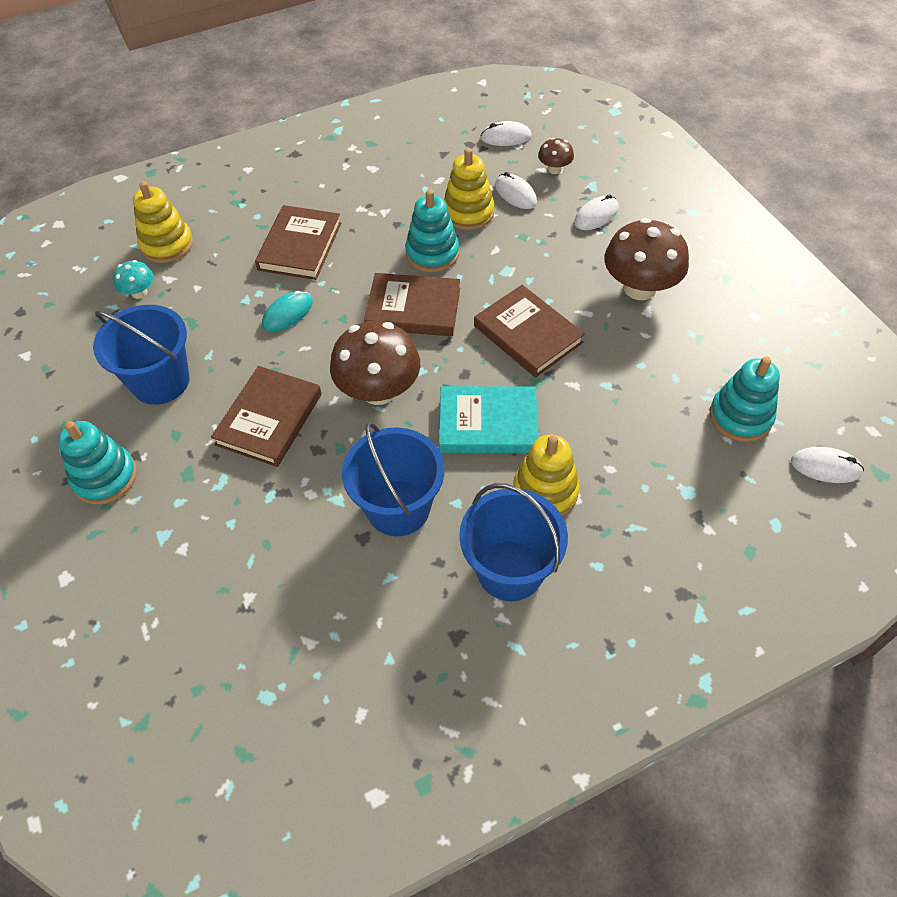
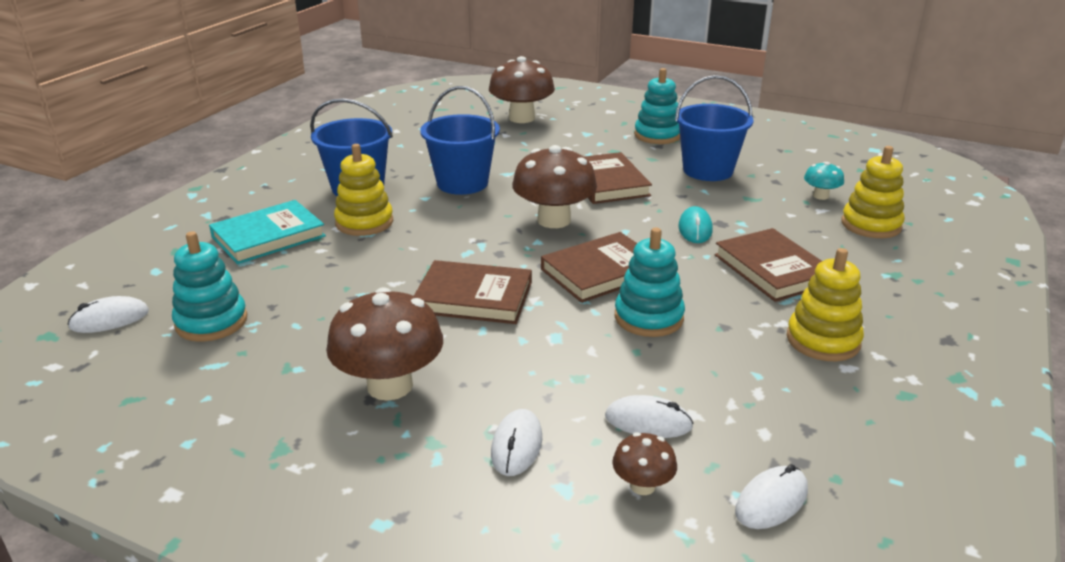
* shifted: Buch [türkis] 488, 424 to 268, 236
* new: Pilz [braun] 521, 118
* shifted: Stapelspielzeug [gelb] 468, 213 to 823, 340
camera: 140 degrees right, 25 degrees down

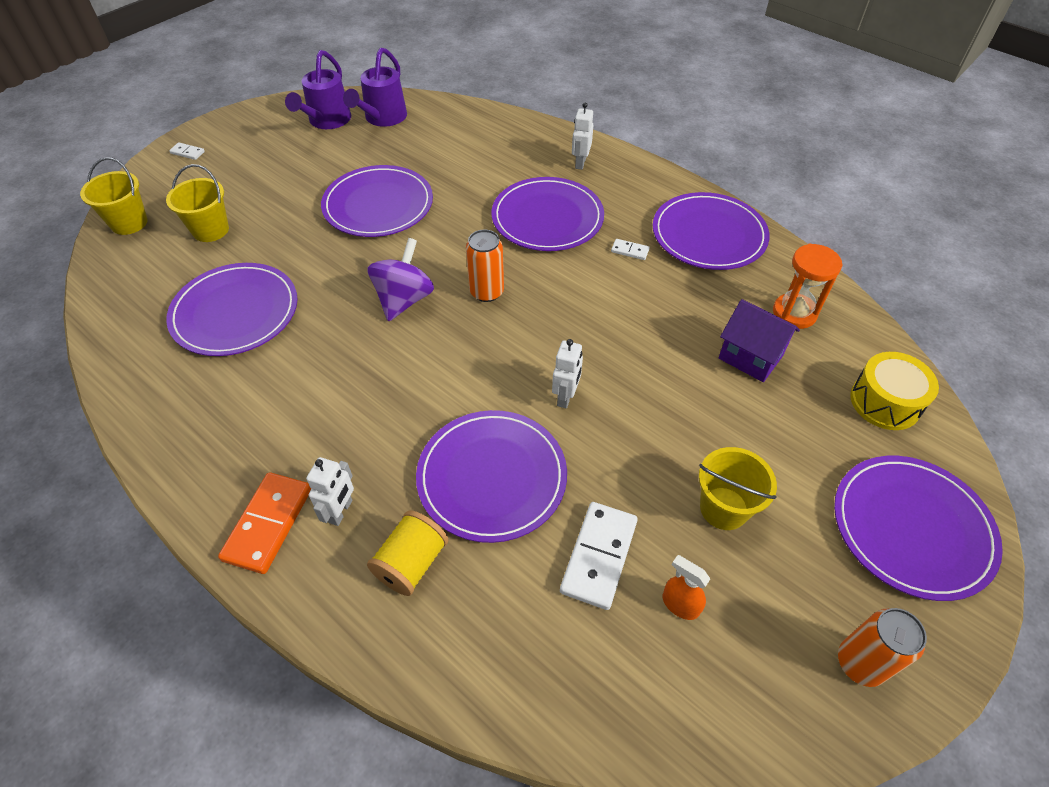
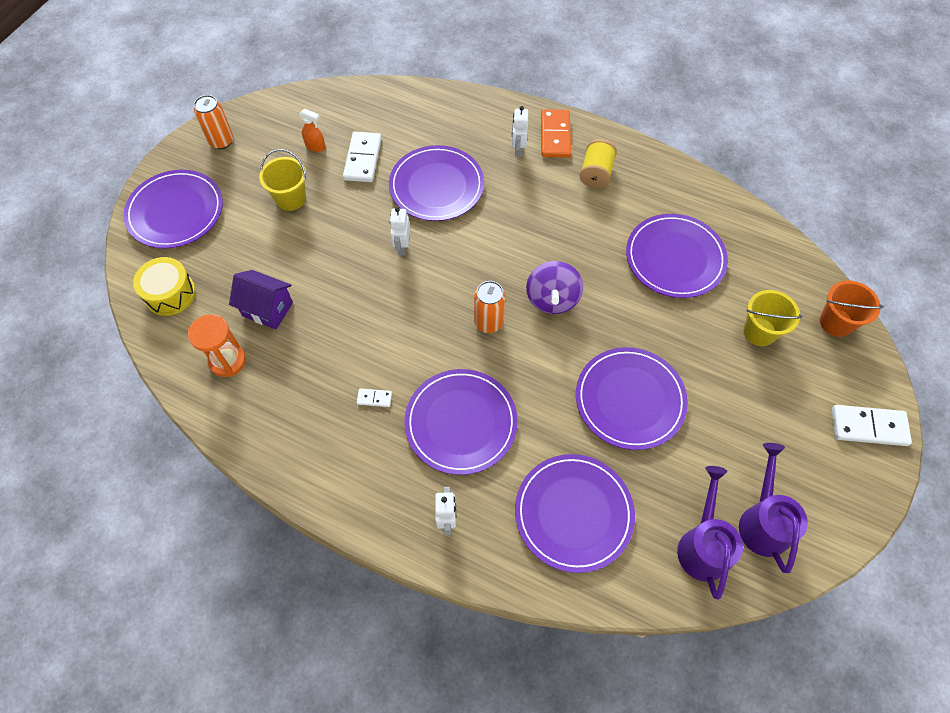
* shifted: Teller [lila] 708, 235 to 573, 513
* shifted: Garnrolle [gelb] 411, 563 to 596, 174
* repainted: Eimer [gelb] 129, 223 to Eimer [orange] 836, 322
* scaled: Dominostein [weiß] 187, 152 = 868, 427 x2.10
camera: 165 degrees right, 10 degrees up

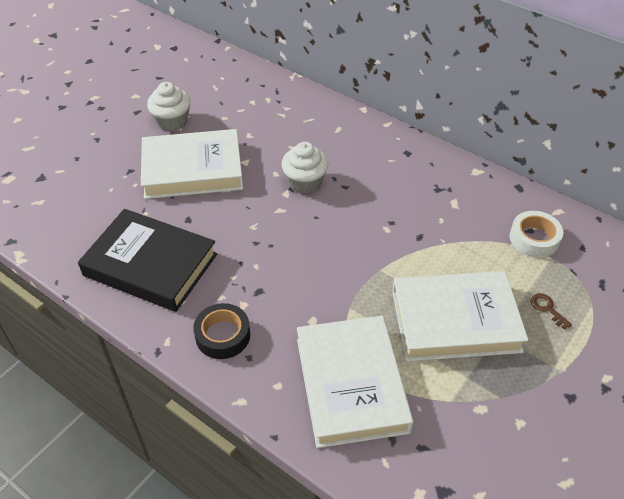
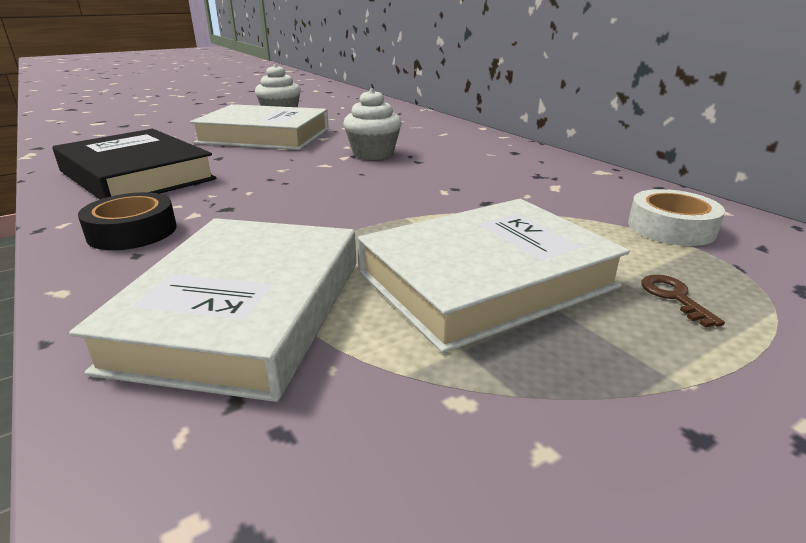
* rotated: Buch [weiß] 455, 321 = 486, 279 45 degrees counterclockwise
camera: 20 degrees right, 20 degrees down

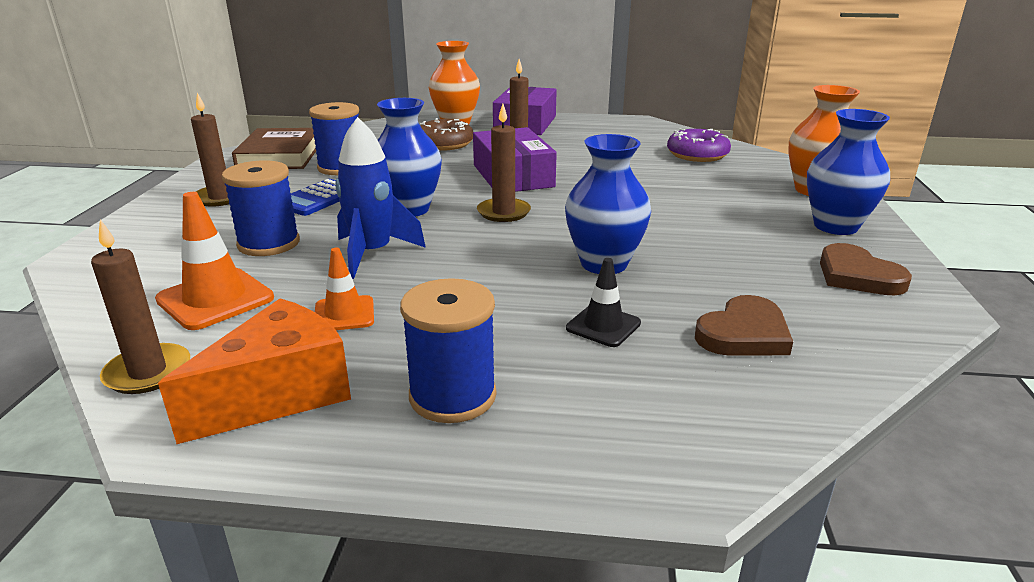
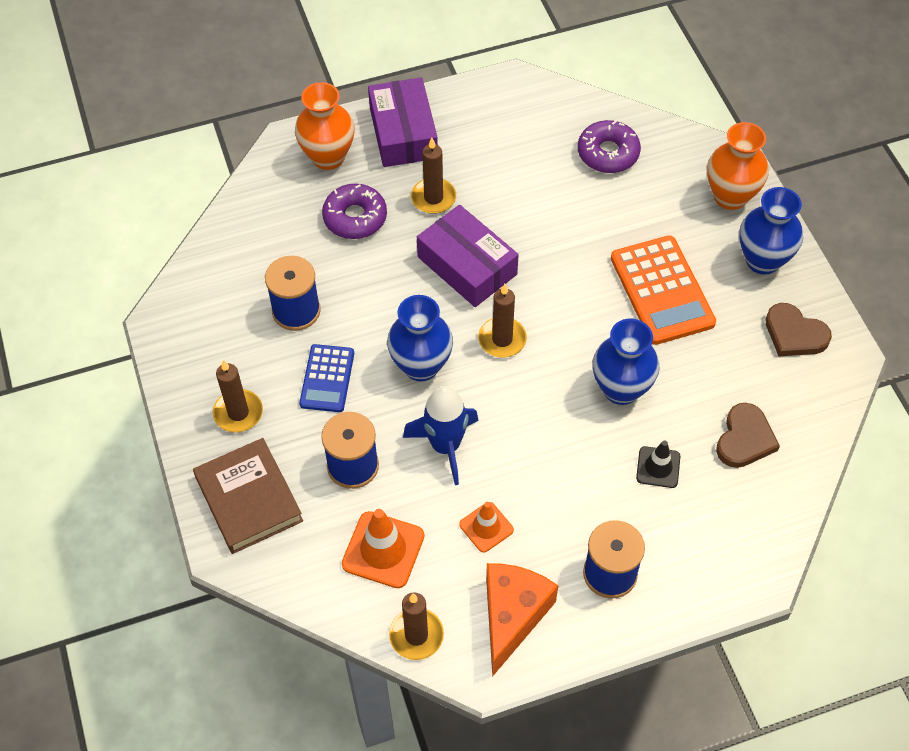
* shifted: Buch [braun] 280, 155 to 249, 499
* repainted: Donut [braun] 444, 144 to Donut [lila] 355, 217
* new: Taschenrechner [orange] 661, 290
camera: 25 degrees left, 30 degrees up

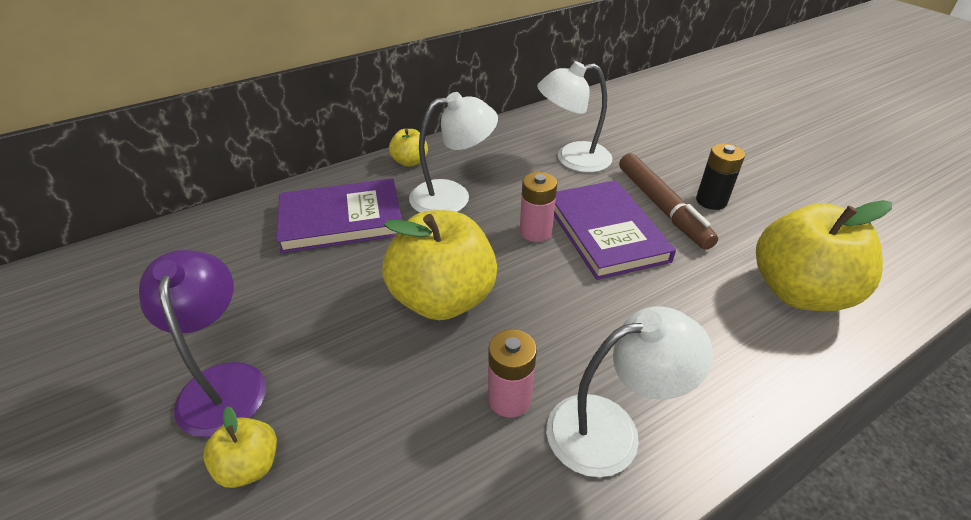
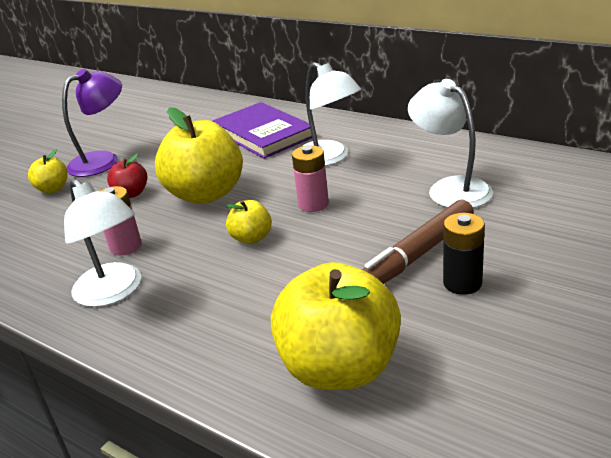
* new: Apfel [rot] 131, 194
* shifted: Apfel [gelb] 410, 162 to 251, 238
* gone: Buch [lila] 606, 232
camera: 70 degrees right, 10 degrees down

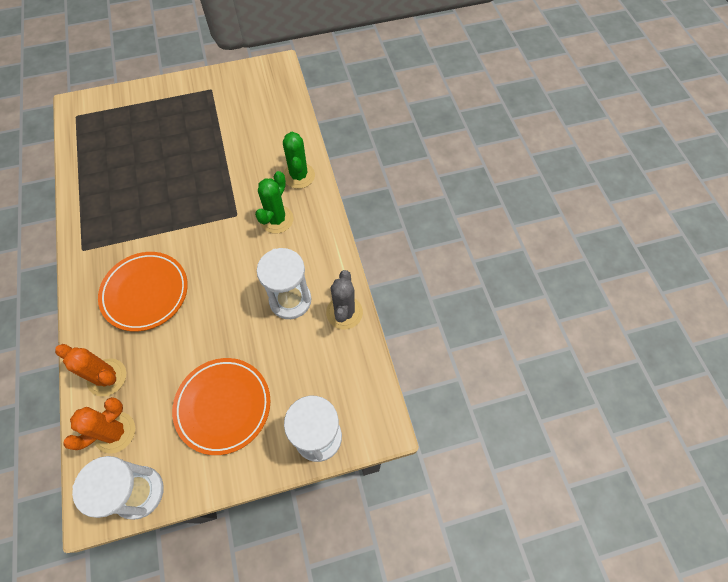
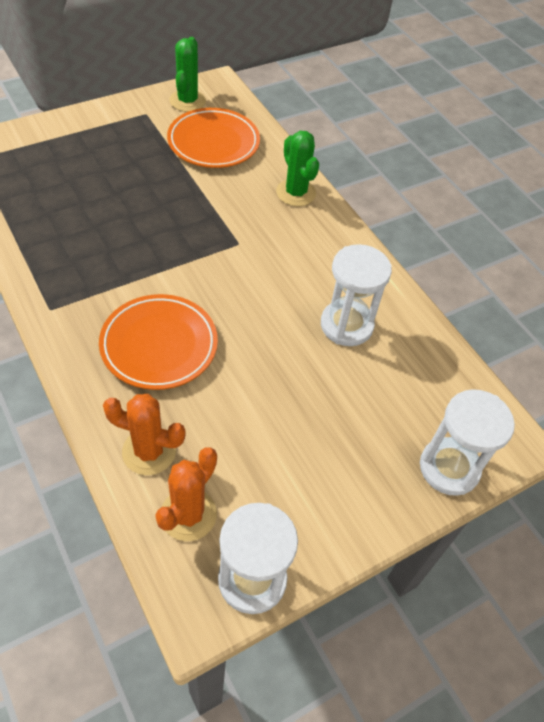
* shifted: Teller [orange] 223, 406 to 213, 143
* shifted: Kaktus [grün] 276, 219 to 187, 101
* gone: Kaktus [grau] 344, 312
camera: 20 degrees left, 10 degrees down

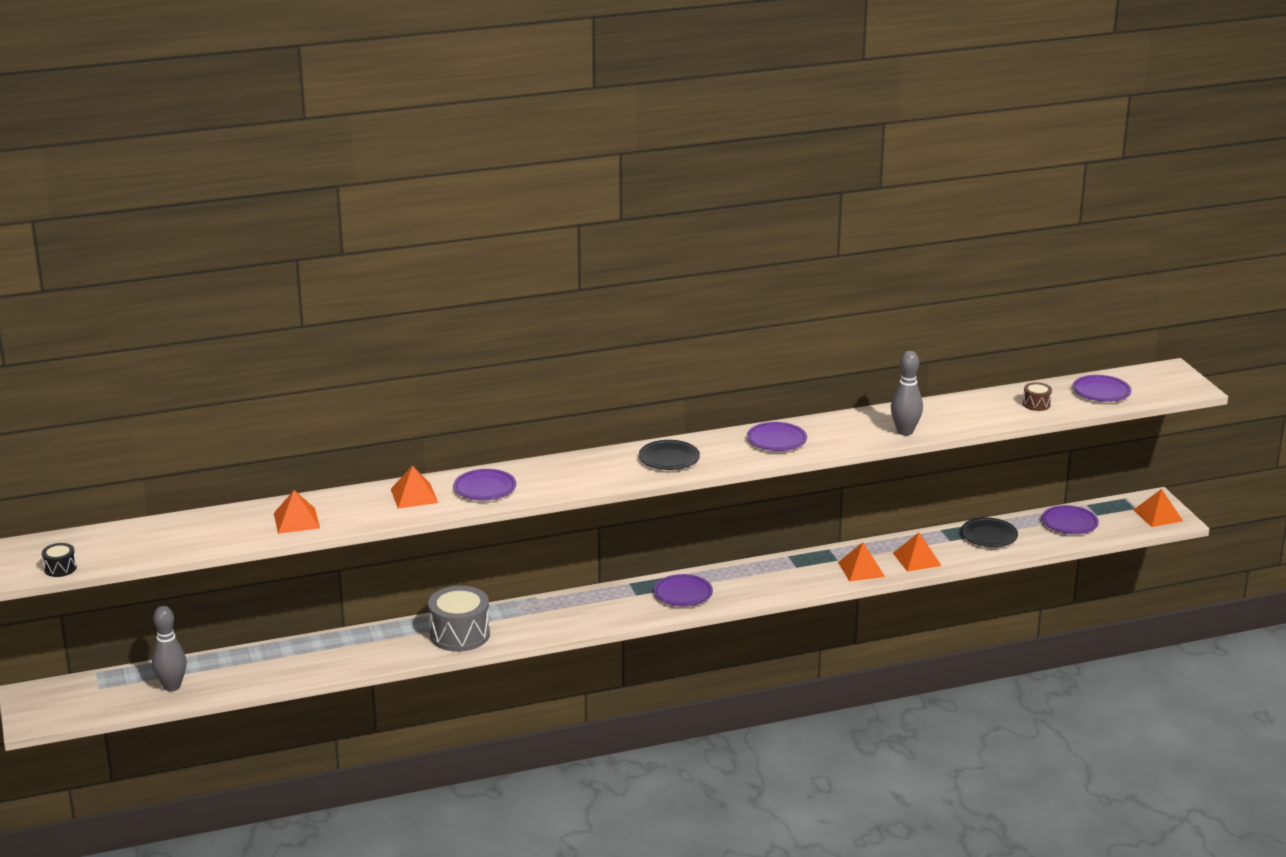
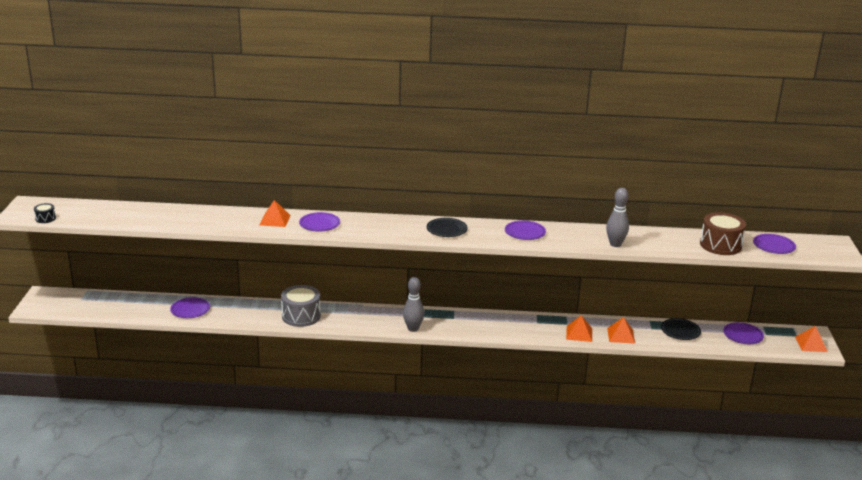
* shifted: Teller [lila] 683, 594 to 190, 310
* shifted: Bowlingkegel [grau] 172, 686 to 413, 329
* scaled: Trommel [braun] 1036, 404 = 720, 245 x2.09
* gone: Pyramide [orange] 296, 520
camera: 20 degrees right, 0 degrees up

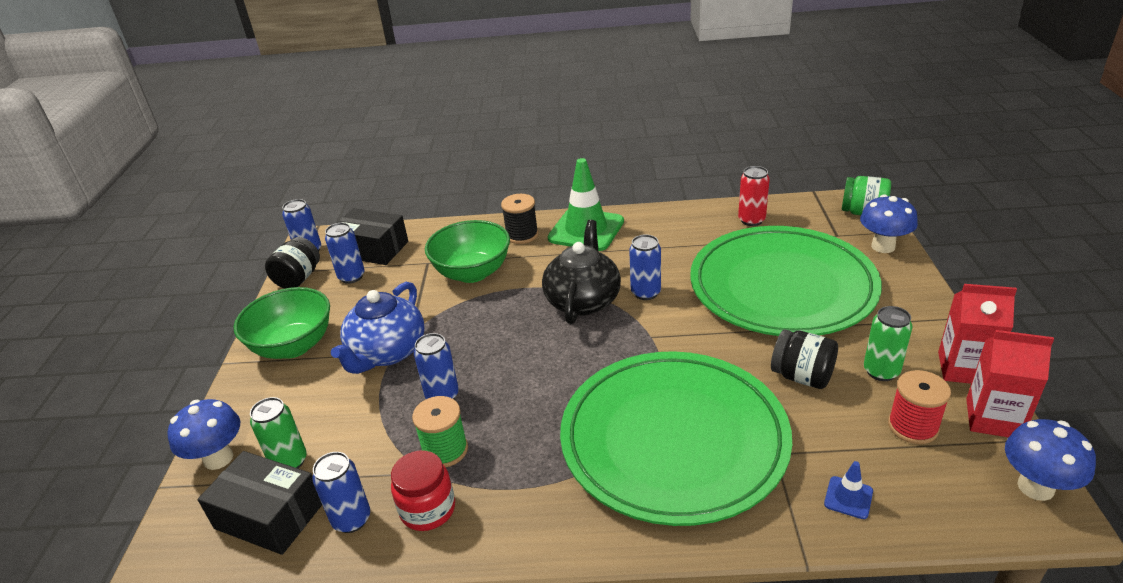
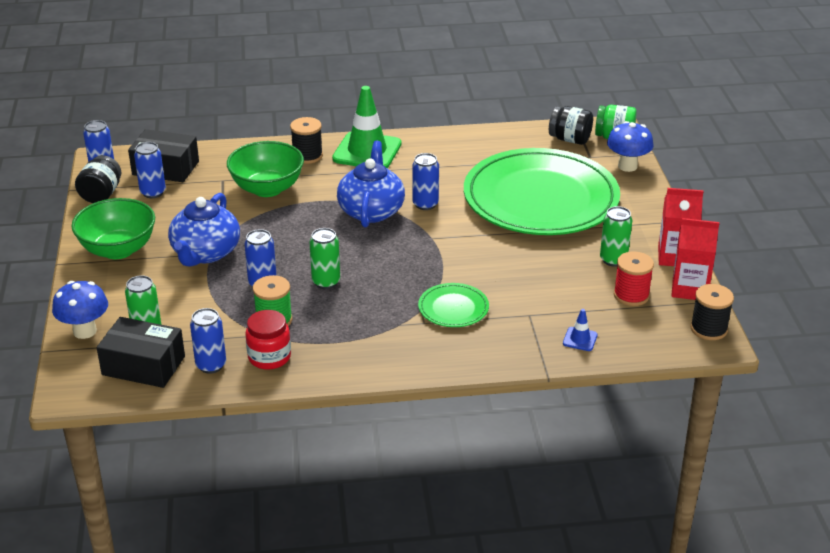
* new: Dose [grün] 326, 282
* repainted: Teekanne [schwarz] 583, 300 to Teekanne [blau] 371, 211
* scaled: Teller [grün] 673, 440 = 453, 308 x0.41
* shifted: Einmachglas [schwarz] 802, 376 to 570, 139
* swapped: Pilz [blau] 1035, 487 to Garnrolle [schwarz] 708, 329
* gone: Dose [rot] 751, 220
camera: 10 degrees left, 0 degrees up

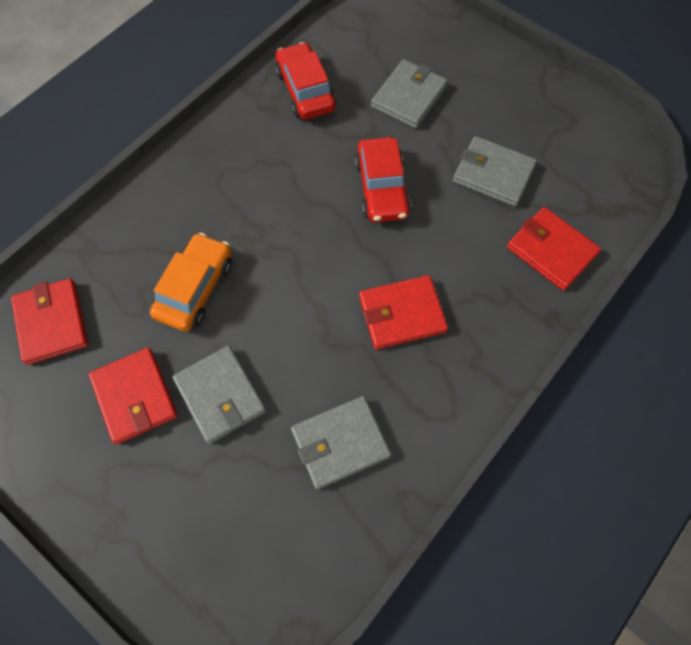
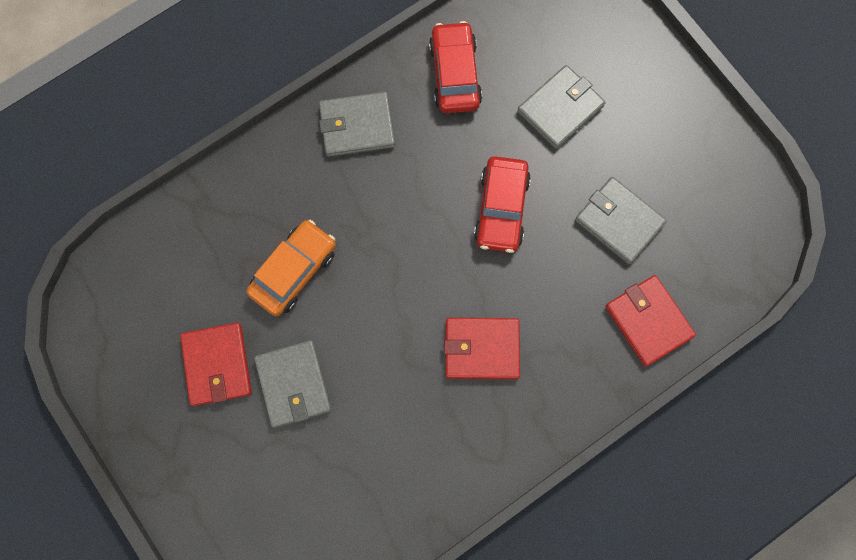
* shifted: Geldbörse [grau] 340, 443 to 357, 126
* gone: Geldbörse [rot] 52, 323
camera: 15 degrees right, 10 degrees up

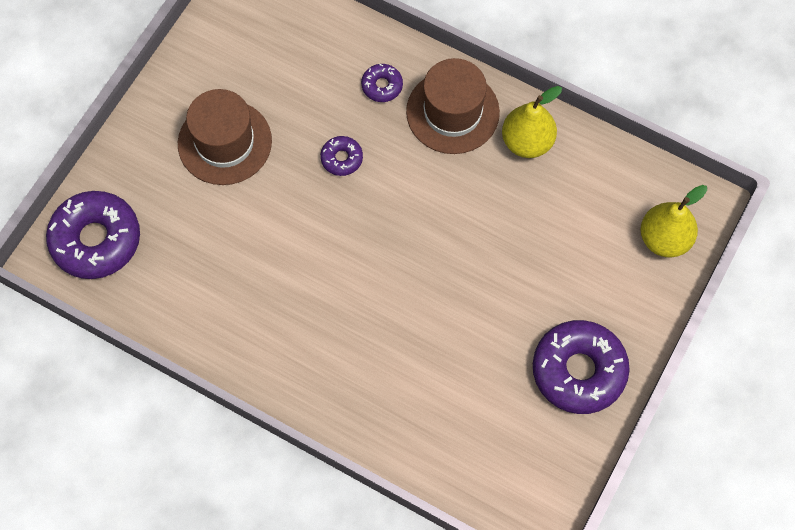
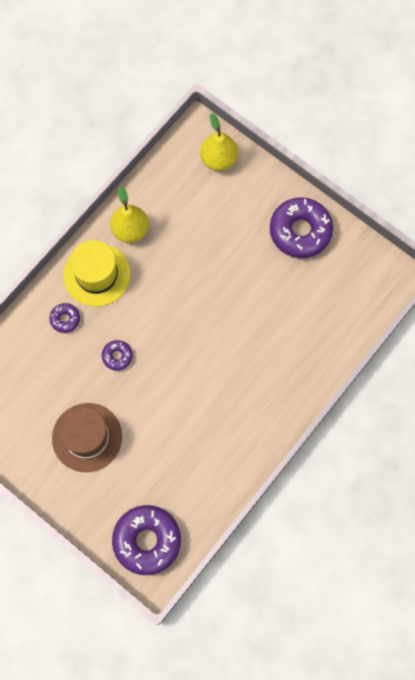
* repainted: Hut [braun] 452, 112 to Hut [gelb] 96, 274
camera: 80 degrees left, 5 degrees up

